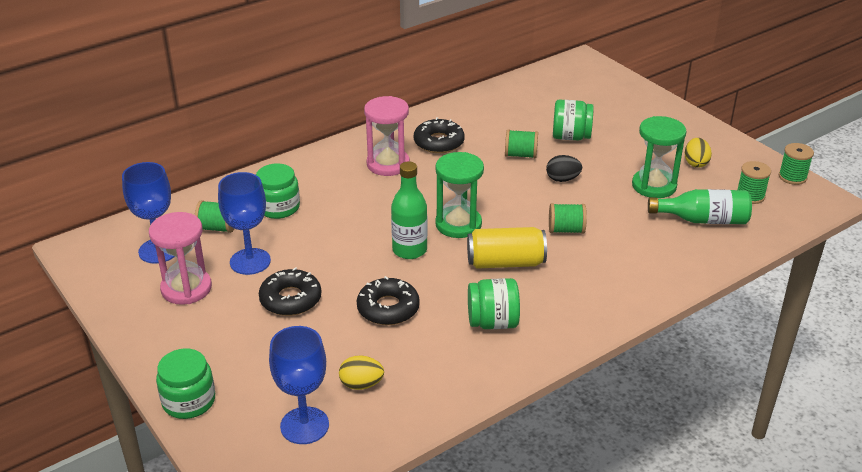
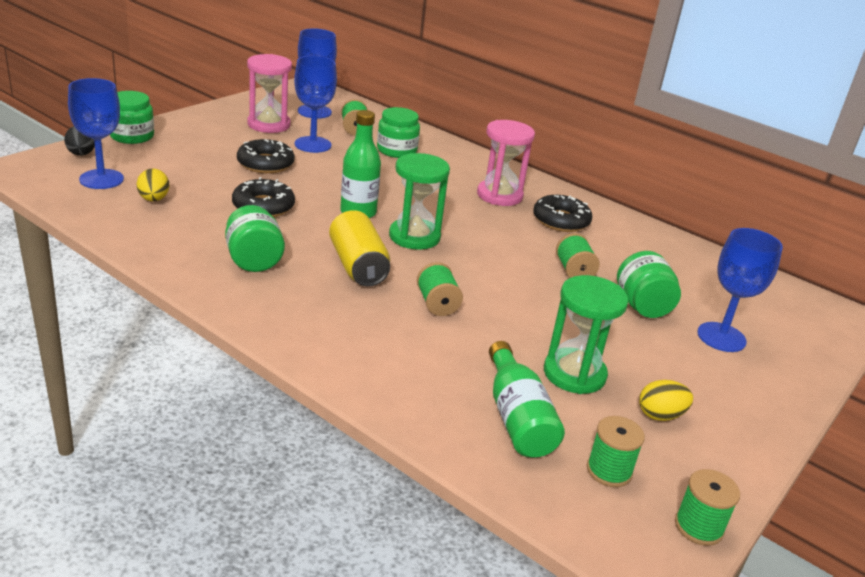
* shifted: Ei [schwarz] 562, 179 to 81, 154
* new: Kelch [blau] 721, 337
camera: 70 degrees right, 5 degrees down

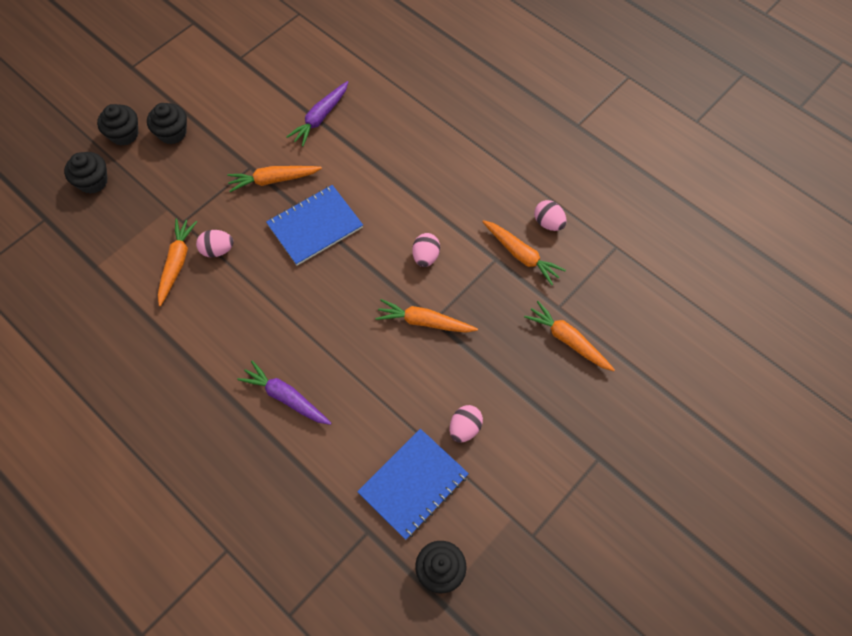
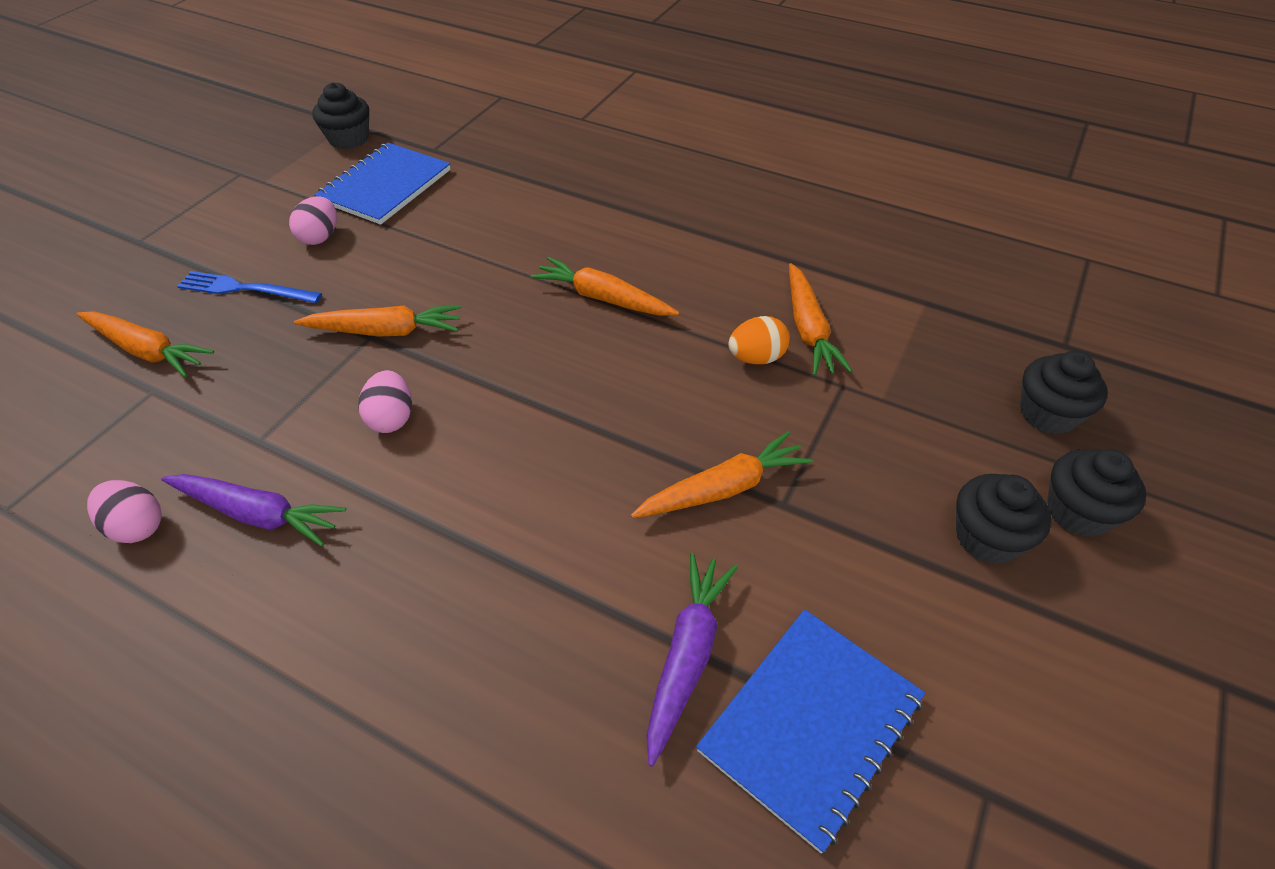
* shifted: Karotte [lila] 286, 397 to 257, 514
* new: Gabel [blau] 245, 289
* shifted: Karotte [orange] 521, 255 to 603, 298
* shifted: Notizbuch [blau] 315, 226 to 810, 724
* repainted: Ei [rosa] 217, 250 to Ei [orange] 756, 358
camera: 165 degrees right, 15 degrees down

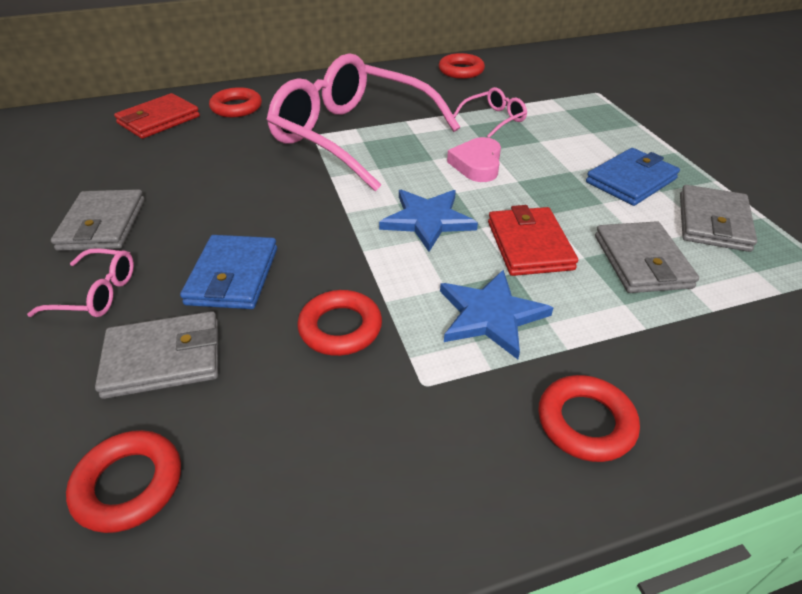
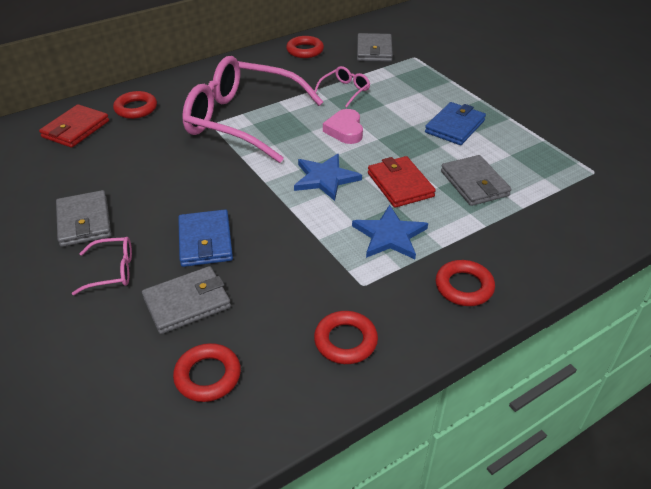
* shifted: Ring [rot] 340, 328 to 345, 341
* shifted: Geldbörse [grau] 713, 222 to 374, 50
camera: 15 degrees left, 0 degrees up

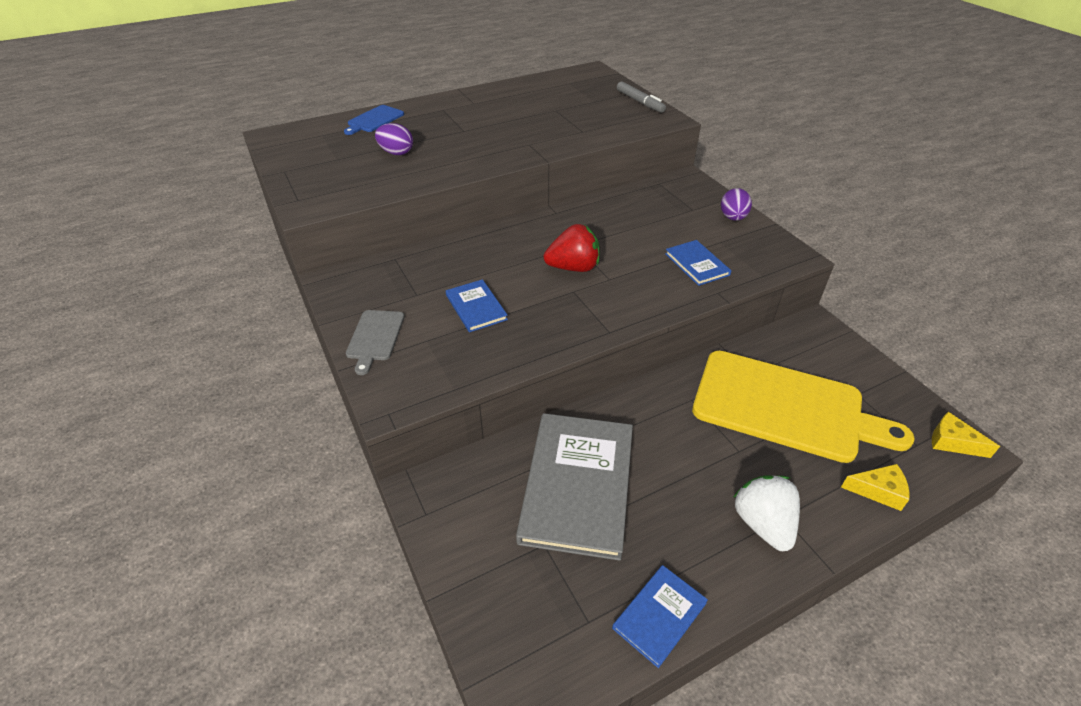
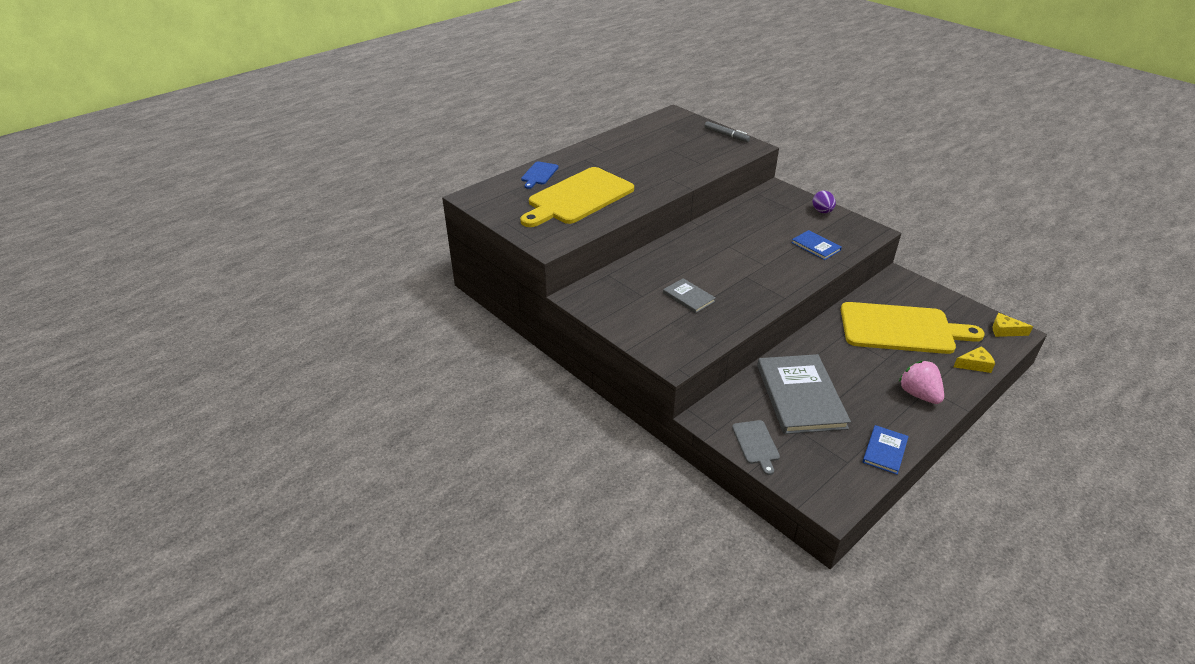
* swapped: Ei [lila] 396, 153 to Schneidebrett [gelb] 578, 197
* repainted: Buch [blau] 476, 307 to Buch [grau] 688, 297
* shifted: Schneidebrett [grau] 375, 337 to 756, 444
* repainted: Erdbeere [weiß] 763, 523 to Erdbeere [rosa] 918, 394
* gone: Erdbeere [rot] 573, 267
camera: 15 degrees left, 5 degrees down

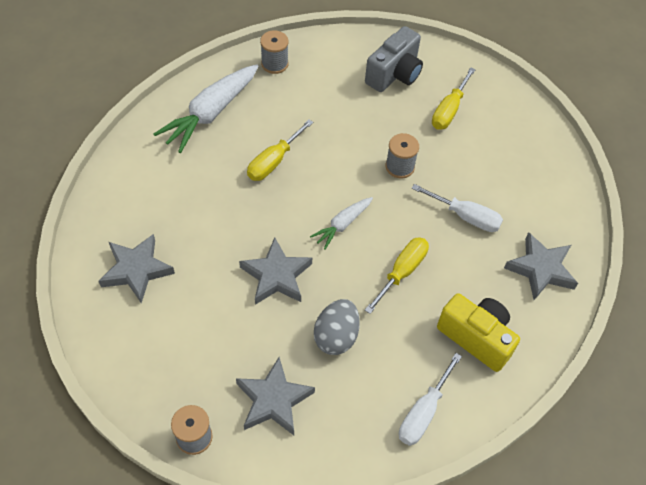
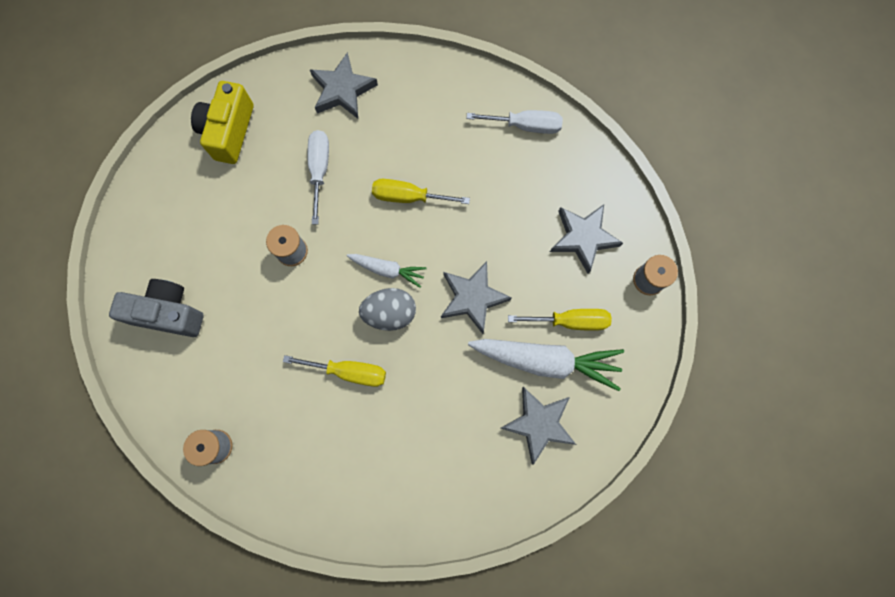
* shifted: Kamera [gelb] 476, 337 to 229, 131
* shifted: Ei [grau] 336, 336 to 390, 313
* shifted: Karotte [weiß] 210, 113 to 546, 361
* shifted: Schraubenzieher [gelb] 449, 110 to 570, 321
camera: 115 degrees left, 20 degrees up

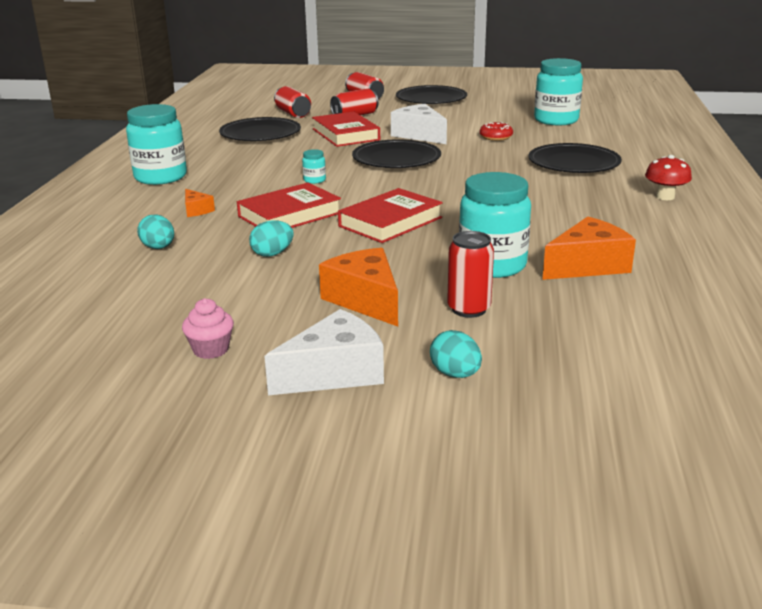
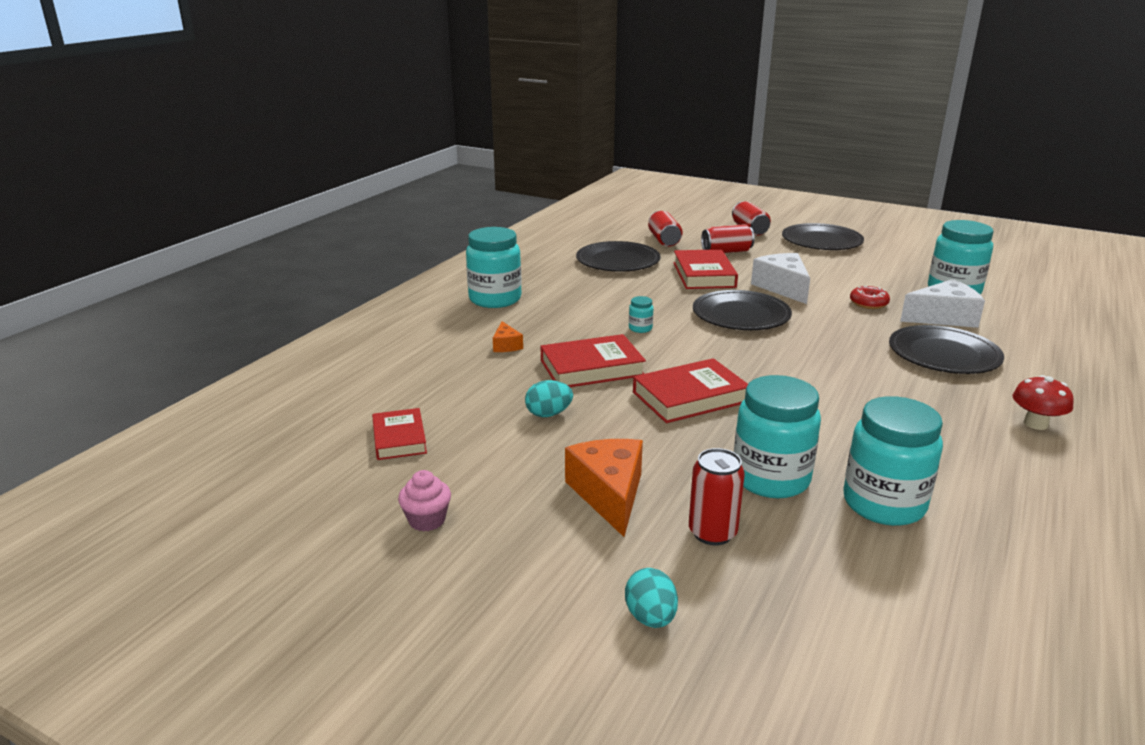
* new: Buch [rot] 399, 438
* swapped: Käse [orange] 588, 266 to Einmachglas [türkis] 883, 504
* shifted: Käse [weiß] 335, 373 to 943, 317
* gone: Ei [türkis] 158, 248
camera: 20 degrees right, 0 degrees up

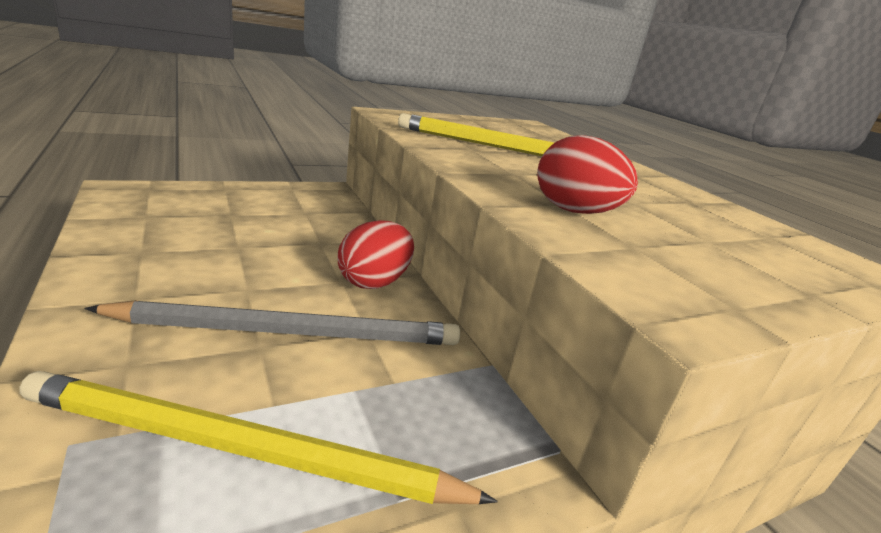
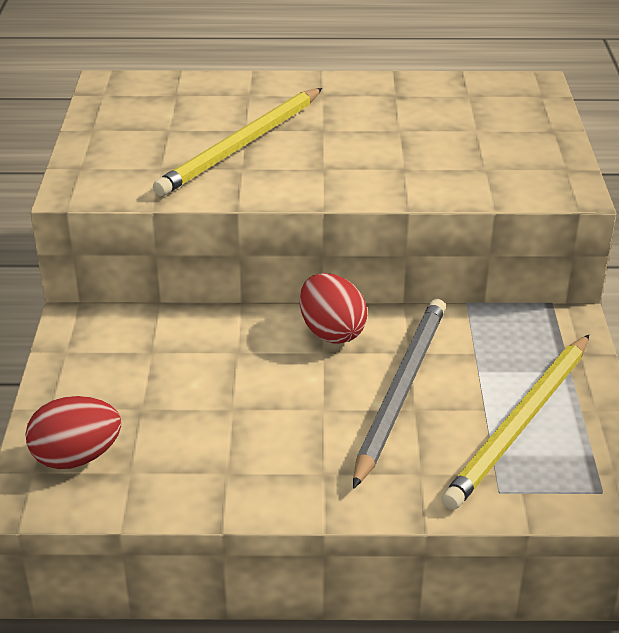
* shifted: Ei [rot] 574, 211 to 76, 457
camera: 60 degrees left, 10 degrees up

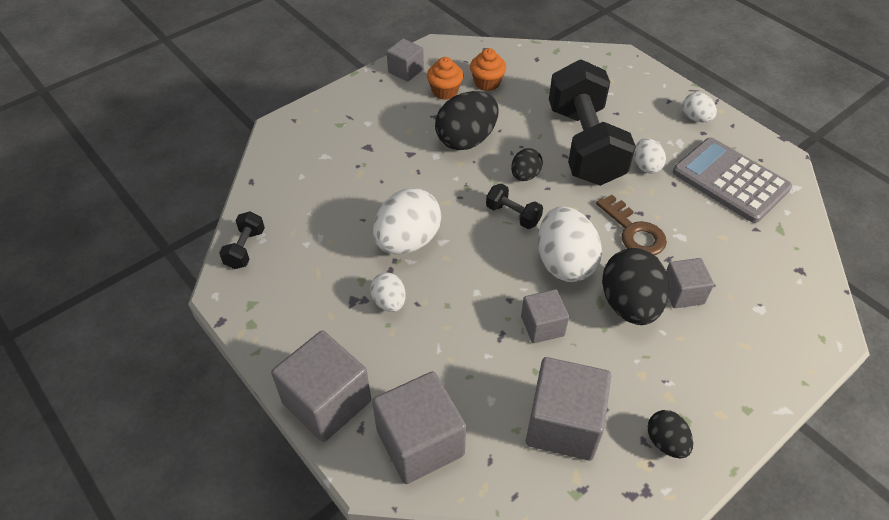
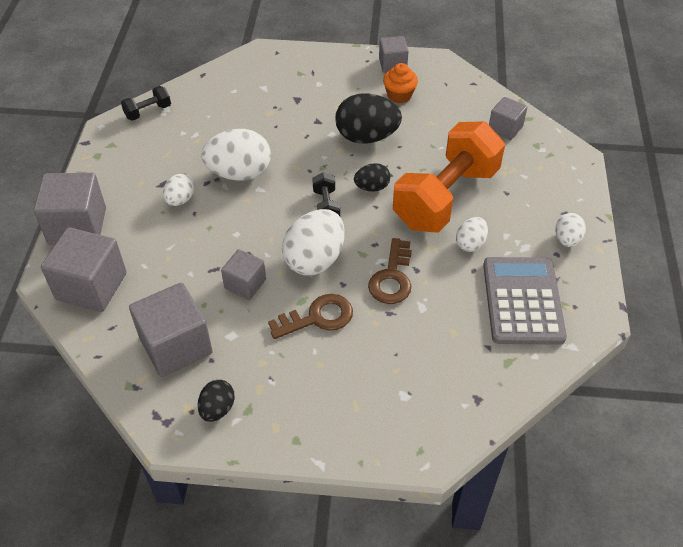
* swapped: Ei [schwarz] 629, 304 to Schlüssel [braun] 318, 317
* repainted: Hantel [schwarz] 585, 145 to Hantel [orange] 446, 197
* shifted: Kubus [grau] 683, 293 to 505, 128
* gone: Muffin [orange] 487, 83
camera: 45 degrees right, 0 degrees up

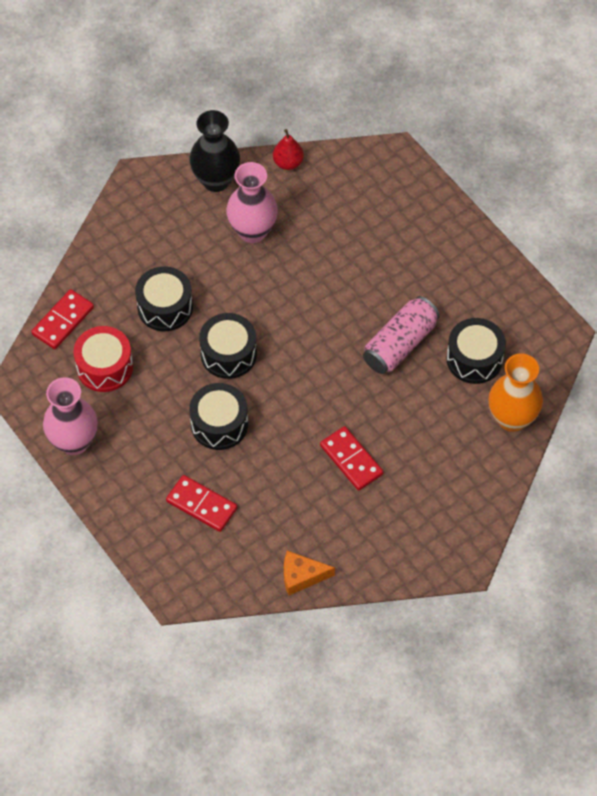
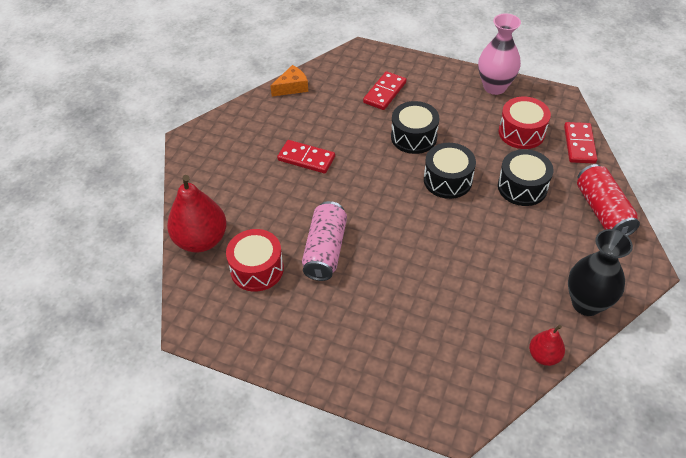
* swapped: Vase [orange] 511, 418 to Birne [rot] 201, 240
* repainted: Trommel [schwarz] 474, 359 to Trommel [rot] 257, 269
* rotated: Dominostein [rot] 201, 505 = 384, 92 60 degrees counterclockwise
* new: Dose [rot] 602, 211
* gone: Vase [rosa] 252, 231
camera: 150 degrees right, 10 degrees down

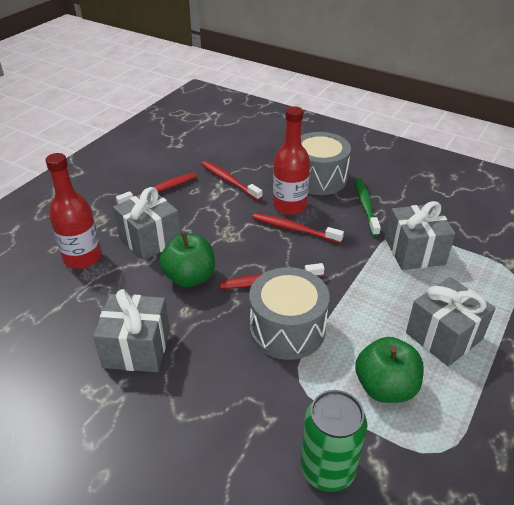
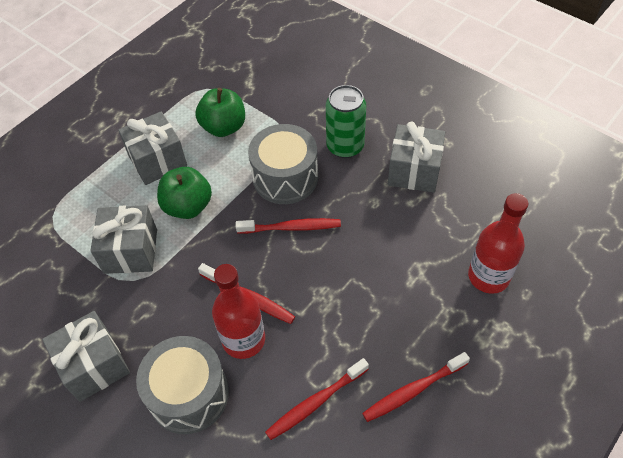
* shifted: Geschenk [grau] 150, 239 to 94, 365
* shifted: Apfel [grün] 190, 277 to 188, 206
* rotated: Zahnbürste [rot] 229, 181 = 315, 402 90 degrees clockwise
* shifted: Dose [grün] 327, 469 to 345, 146
* gone: Zahnbürste [grün] 365, 206
camera: 170 degrees left, 15 degrees up

